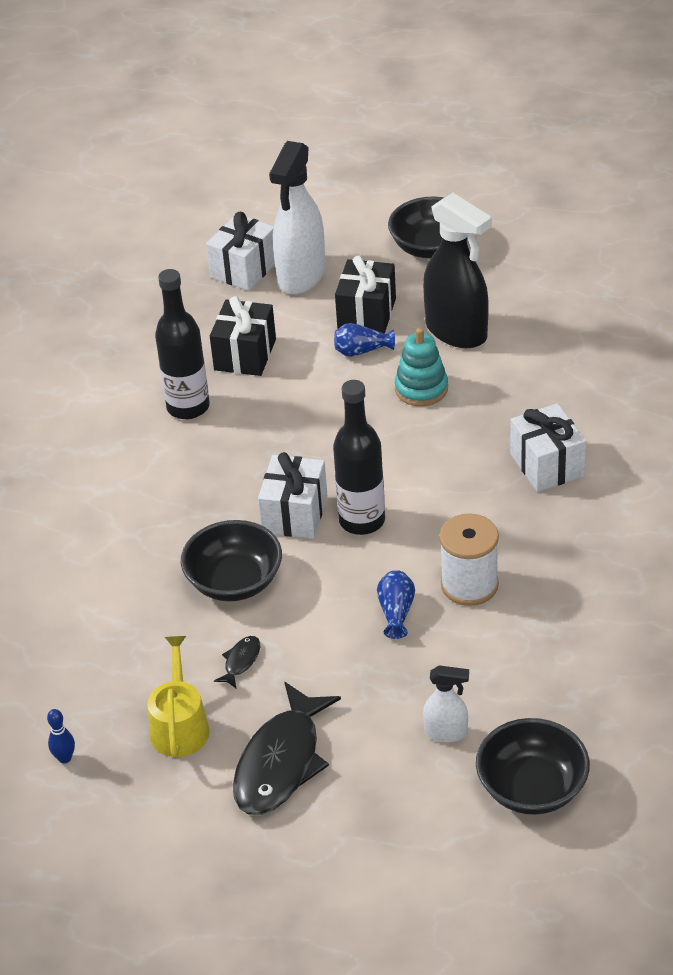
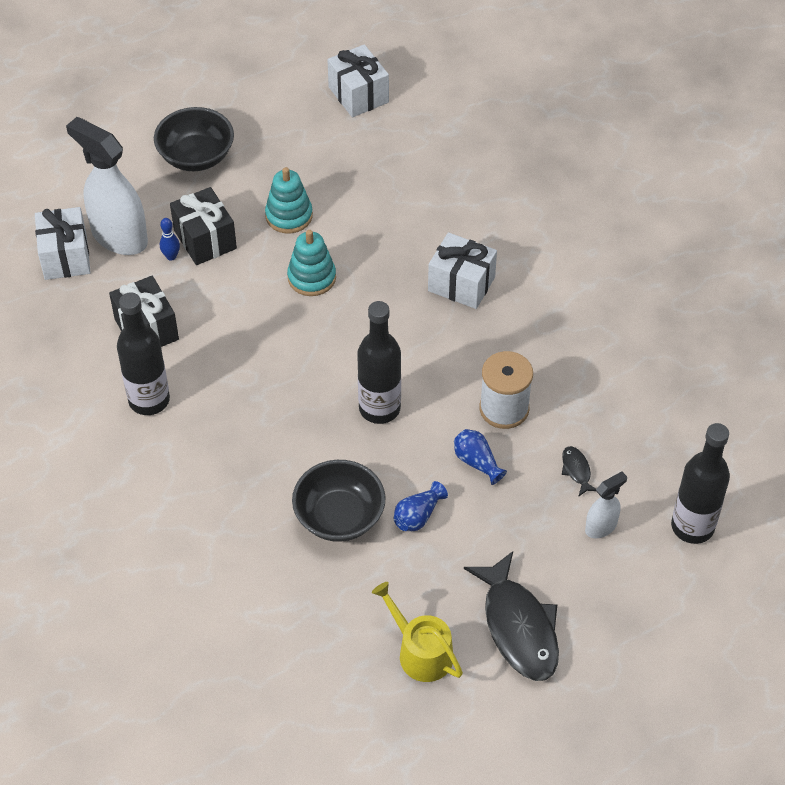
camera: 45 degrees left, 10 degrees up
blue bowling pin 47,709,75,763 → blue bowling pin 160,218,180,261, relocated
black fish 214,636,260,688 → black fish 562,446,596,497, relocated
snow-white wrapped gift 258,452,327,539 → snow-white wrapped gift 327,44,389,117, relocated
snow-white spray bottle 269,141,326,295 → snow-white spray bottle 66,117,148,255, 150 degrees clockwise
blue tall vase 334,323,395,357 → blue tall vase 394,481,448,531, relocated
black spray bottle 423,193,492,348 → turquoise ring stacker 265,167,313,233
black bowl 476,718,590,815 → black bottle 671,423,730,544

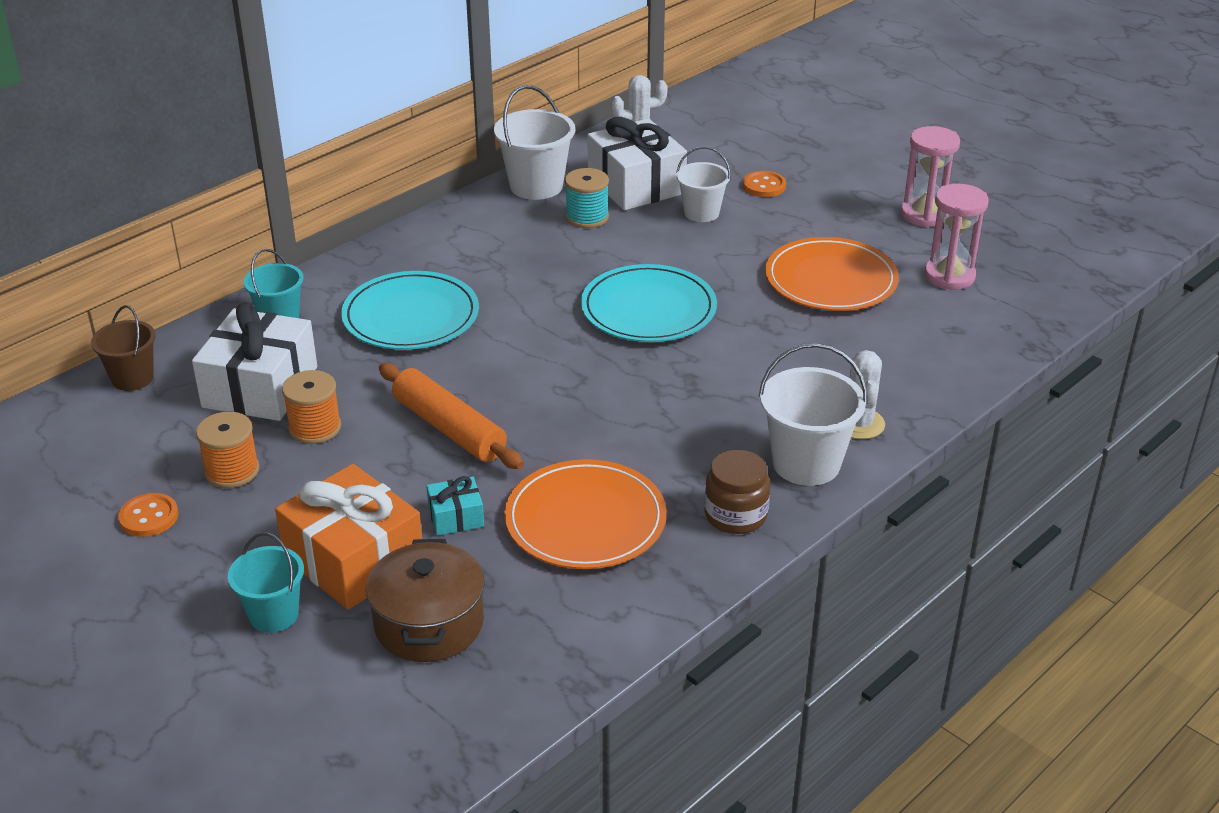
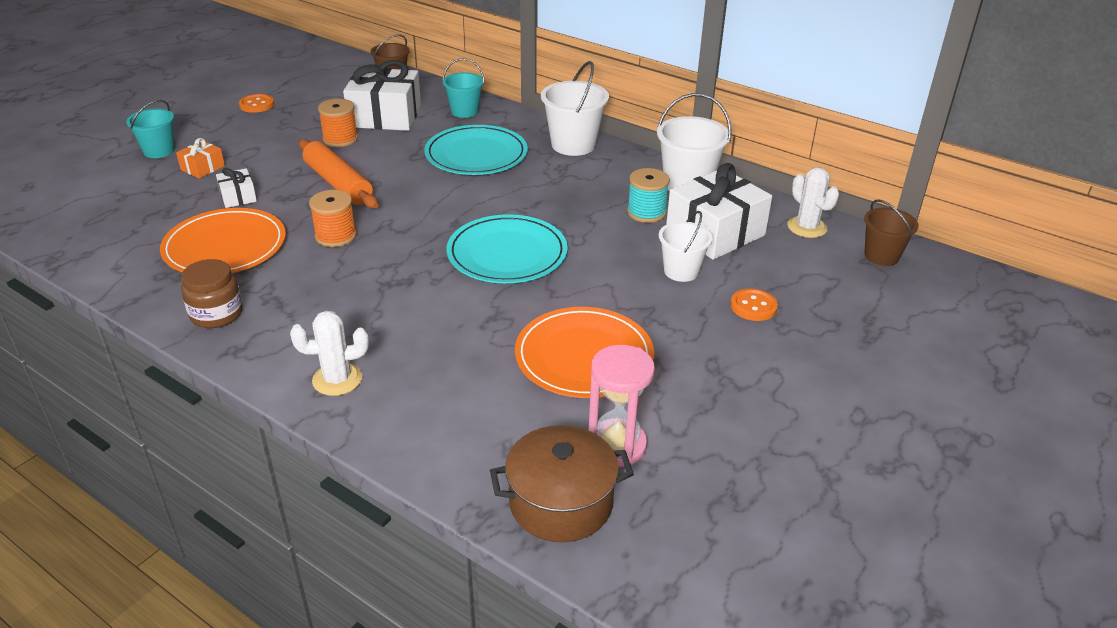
camera: 80 degrees right, 0 degrees up
orange reel of thread 196,412,260,488 → orange reel of thread 309,190,357,247, relocated
orange wrapped gift 275,464,422,610 → orange wrapped gift 176,138,225,179, x0.47
russet stockpot 366,539,485,662 → russet stockpot 490,425,634,542, relocated
orange pastry roller 379,363,524,469 → orange pastry roller 299,139,379,209, 75 degrees counterclockwise
turquoise wrapped gift 426,476,484,536 → snow-white wrapped gift 216,168,257,208
snow-white bucket 758,343,868,486 → snow-white bucket 541,61,609,156, relocated
rose-pink sandglass 901,126,960,228 → -
- → russet bucket 864,199,919,266

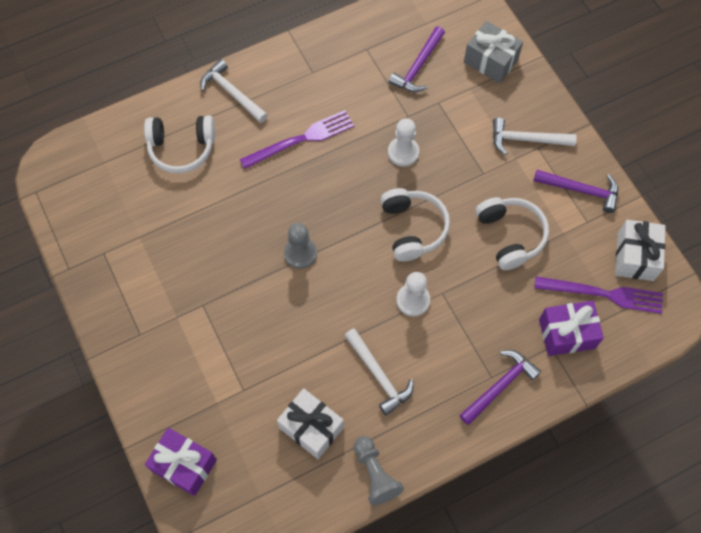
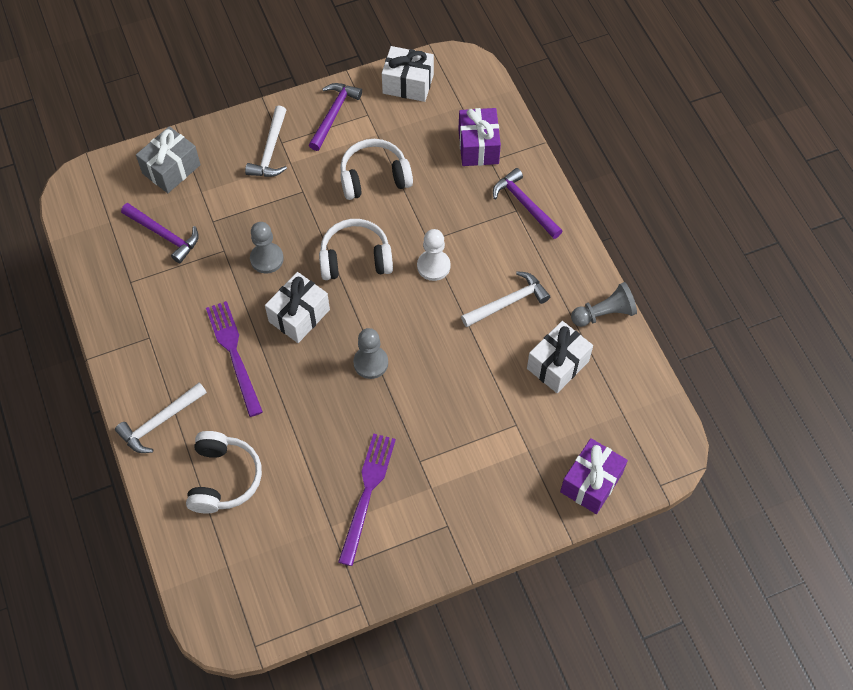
camera: 85 degrees left, 5 degrees down
snow-white pawn 388,118,419,167 → gray pawn 250,222,284,274
purple dinner fork 534,276,663,314 → purple dinner fork 338,433,396,566, relocated
- → snow-white wrapped gift 265,272,330,343

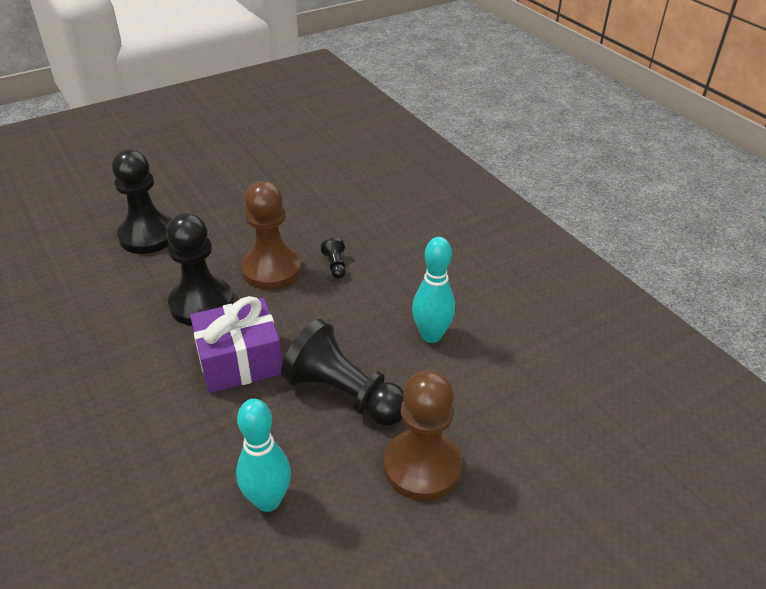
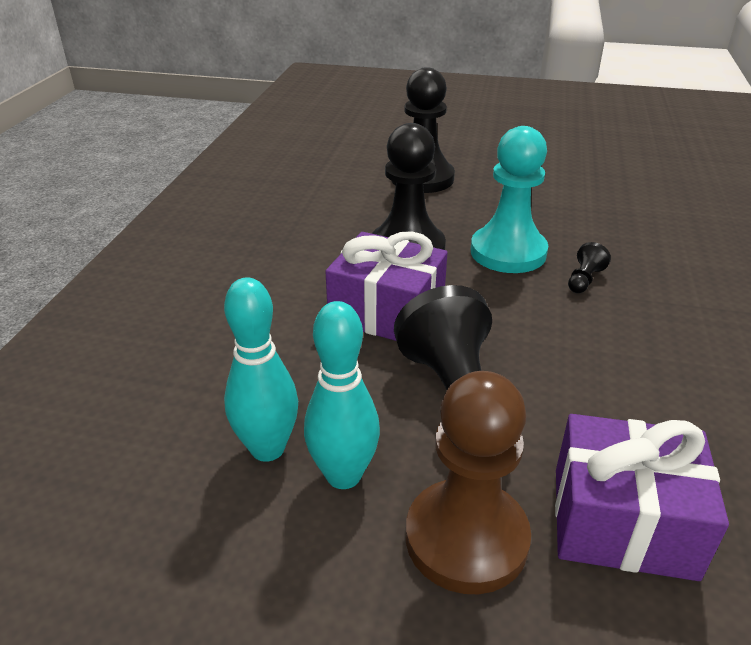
camera: 45 degrees right, 5 degrees down
russet pawn 241,181,302,290 → turquoise pawn 470,126,548,273
turquoise bowling pin 412,237,455,343 → turquoise bowling pin 304,301,380,489, relocated
- → purple wrapped gift 555,414,729,581

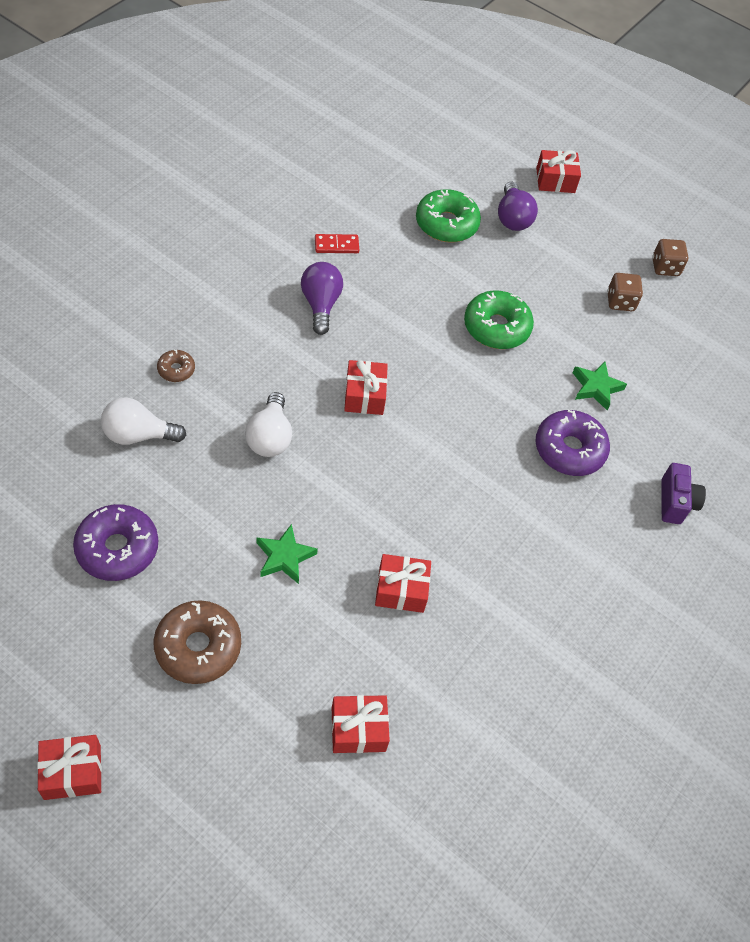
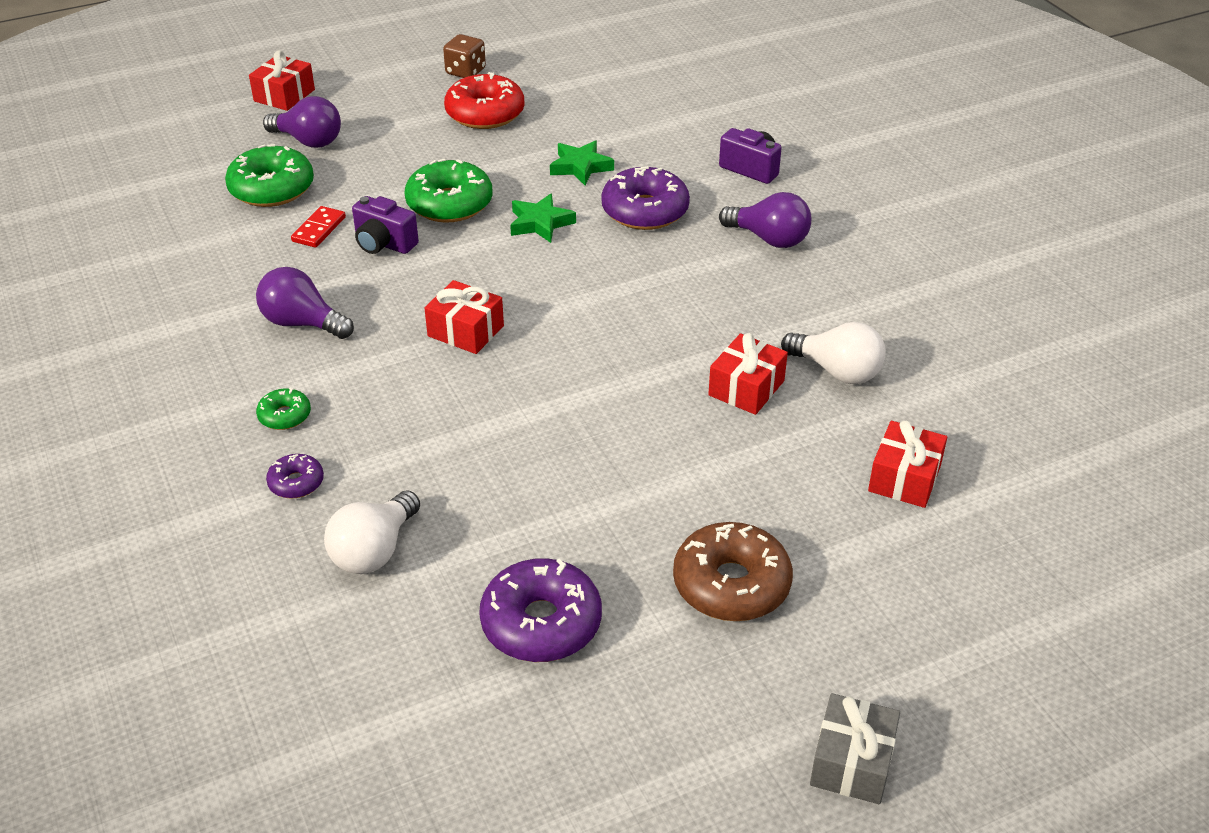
camera: 55 degrees left, 15 degrees down
red wrapped gift 37,735,102,800 → gray wrapped gift 810,693,900,804
russet glazed donut 157,350,195,382 → purple glazed donut 266,454,324,499
snow-white light bulb 245,392,292,457 → snow-white light bulb 781,322,886,384, relocated
green star shape 256,524,318,584 → green star shape 510,194,576,243, relocated
red domino 315,234,359,253 → red domino 291,206,346,248, relocated
russet die 607,273,643,311 → red glazed donut 444,72,524,129
- → green glazed donut 256,388,311,430
- → purple camera 352,196,419,254
- → purple light bulb 719,192,811,248

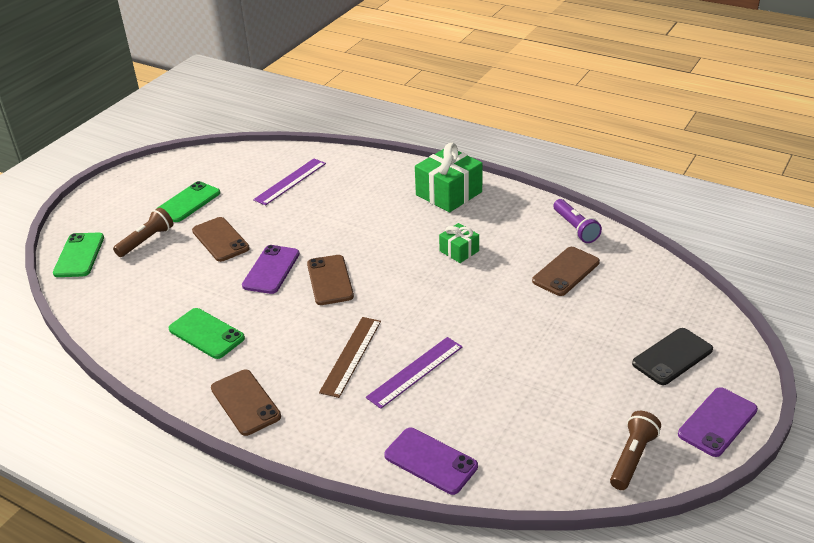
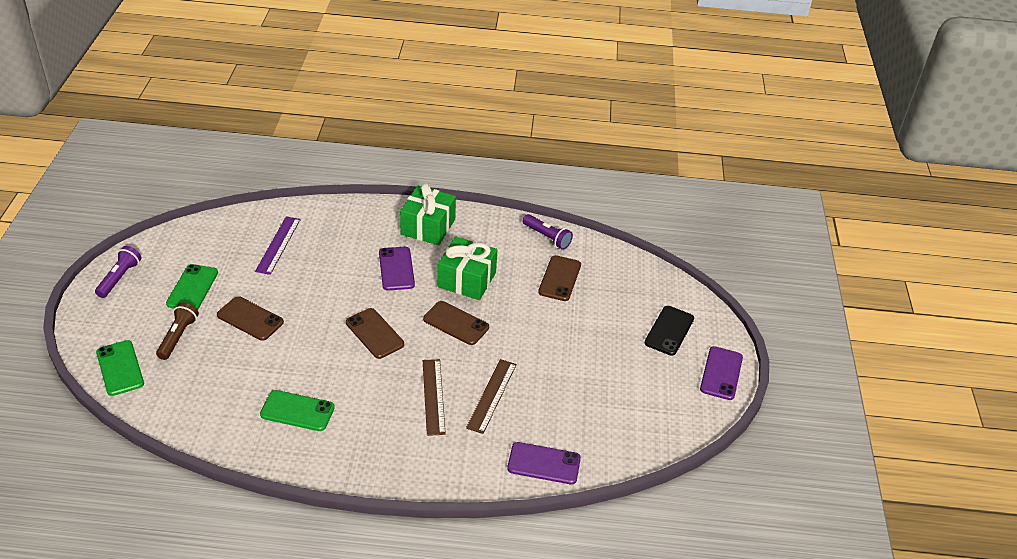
camera: 30 degrees left, 5 degrees up
russet mobile phone 211,370,281,436 → russet mobile phone 423,301,489,345, relocated
purple mobile phone 242,245,300,294 → purple mobile phone 379,247,415,291, relocated
purple straightedge 366,337,463,409 → russet straightedge 466,359,517,434
green wrapped gift 439,223,479,263 → green wrapped gift 438,237,497,300, x1.82
russet pocket torch 610,411,661,490 → -
- → purple pocket torch 95,246,141,298

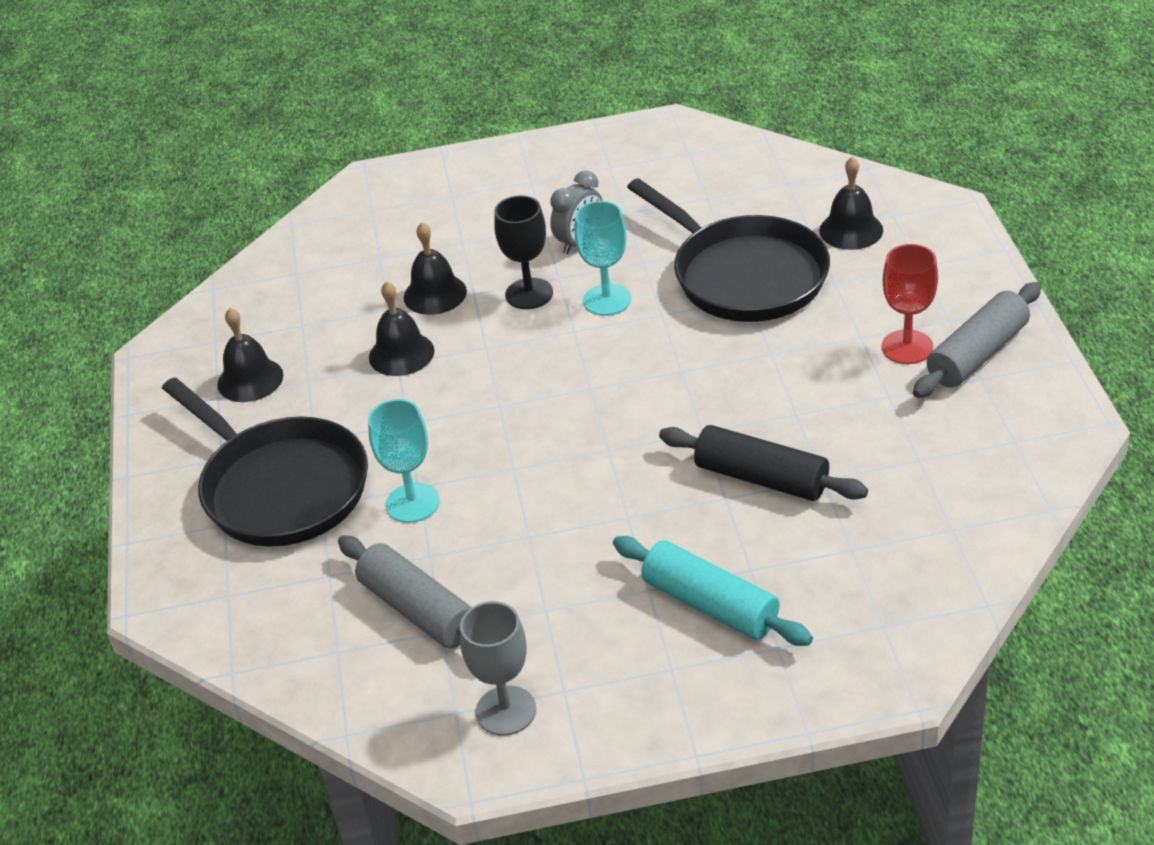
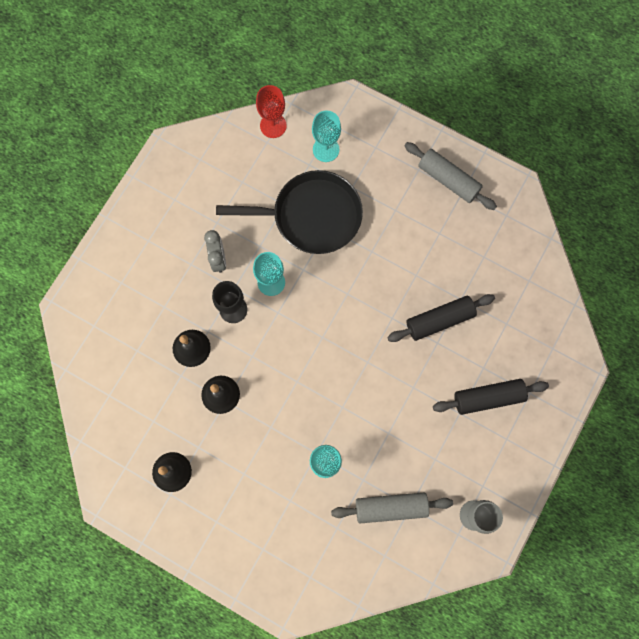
camera: 55 degrees left, 35 degrees up
black pan 162,377,368,547 → -
turquoise pastry roller 613,536,813,646 → black pastry roller 433,379,549,415
black school bell 819,156,883,250 → turquoise wine glass 312,111,341,162
red wine glass 881,244,938,364 → red wine glass 256,85,287,138, relocated
gray pastry roller 913,282,1041,398 → gray pastry roller 405,142,497,210, 45 degrees counterclockwise

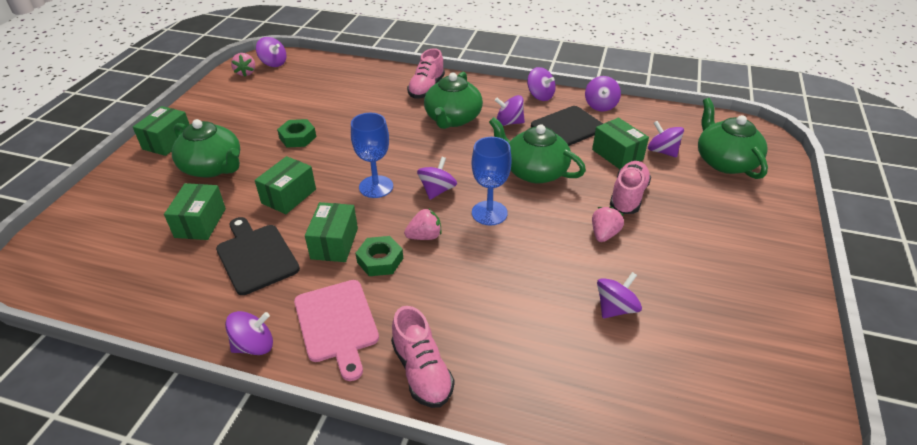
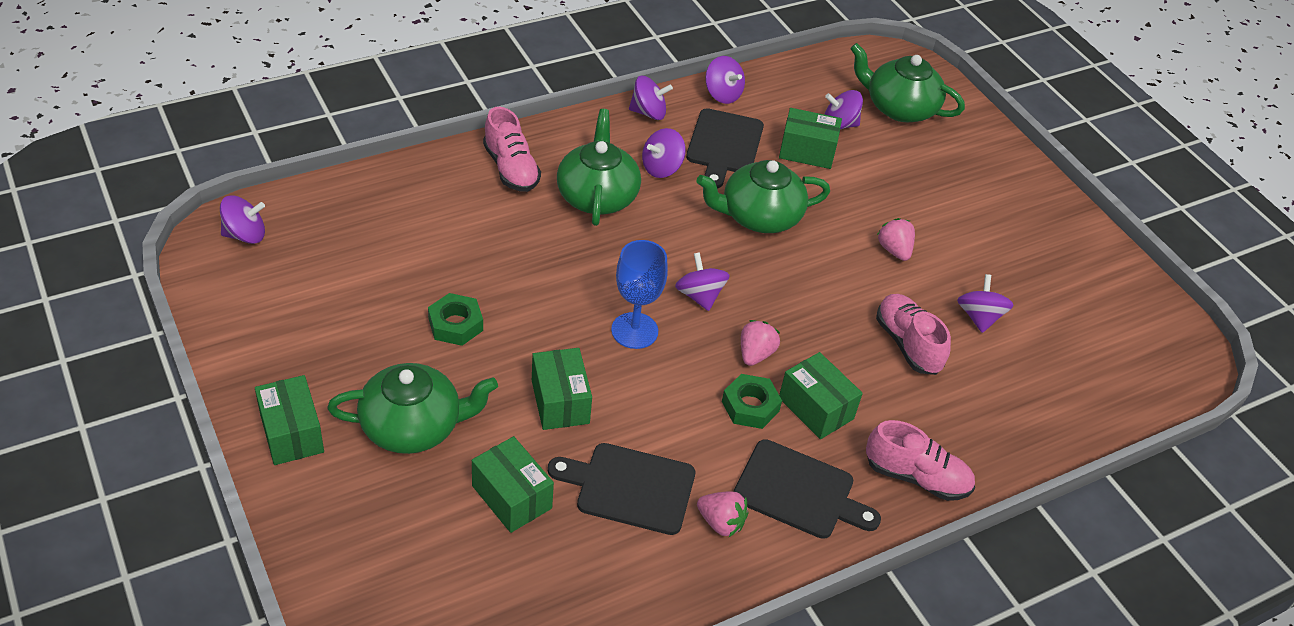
camera: 50 degrees left, 5 degrees up
purple spinning top 225,311,273,355 → -
rose-pink strawberry 231,53,255,77 → rose-pink strawberry 697,491,748,537, relocated
rose-pink chopping board 294,280,379,381 → black chopping board 734,439,881,539
green package 305,202,358,262 → green package 779,352,863,439, relocated
green tea pot 424,72,483,129 → green tea pot 557,109,641,226, 150 degrees counterclockwise
blue wine glass 472,137,512,225 → -
rose-pink lace-up shoe 610,161,651,214 → rose-pink lace-up shoe 876,294,951,375, relocated

